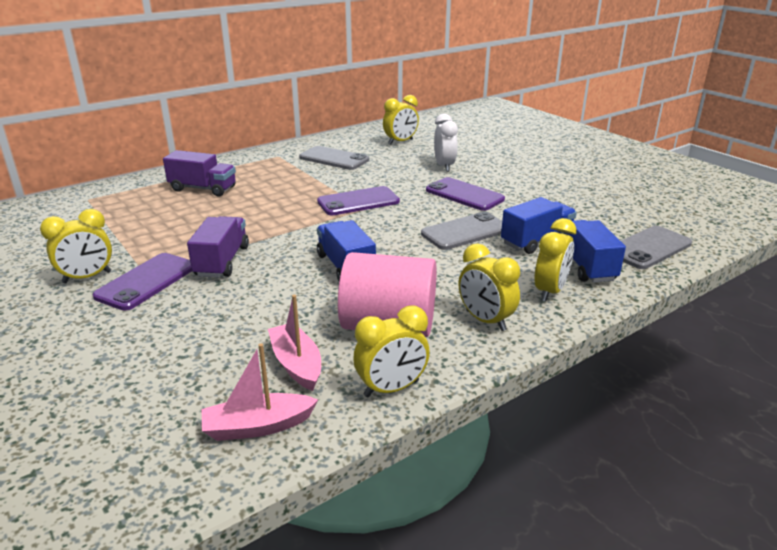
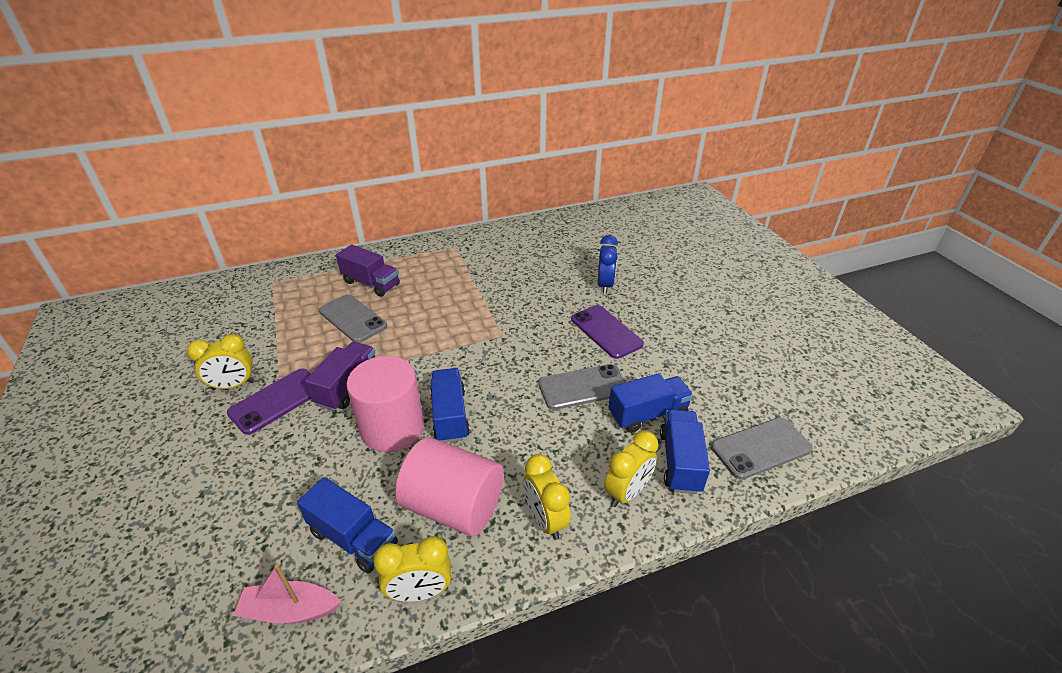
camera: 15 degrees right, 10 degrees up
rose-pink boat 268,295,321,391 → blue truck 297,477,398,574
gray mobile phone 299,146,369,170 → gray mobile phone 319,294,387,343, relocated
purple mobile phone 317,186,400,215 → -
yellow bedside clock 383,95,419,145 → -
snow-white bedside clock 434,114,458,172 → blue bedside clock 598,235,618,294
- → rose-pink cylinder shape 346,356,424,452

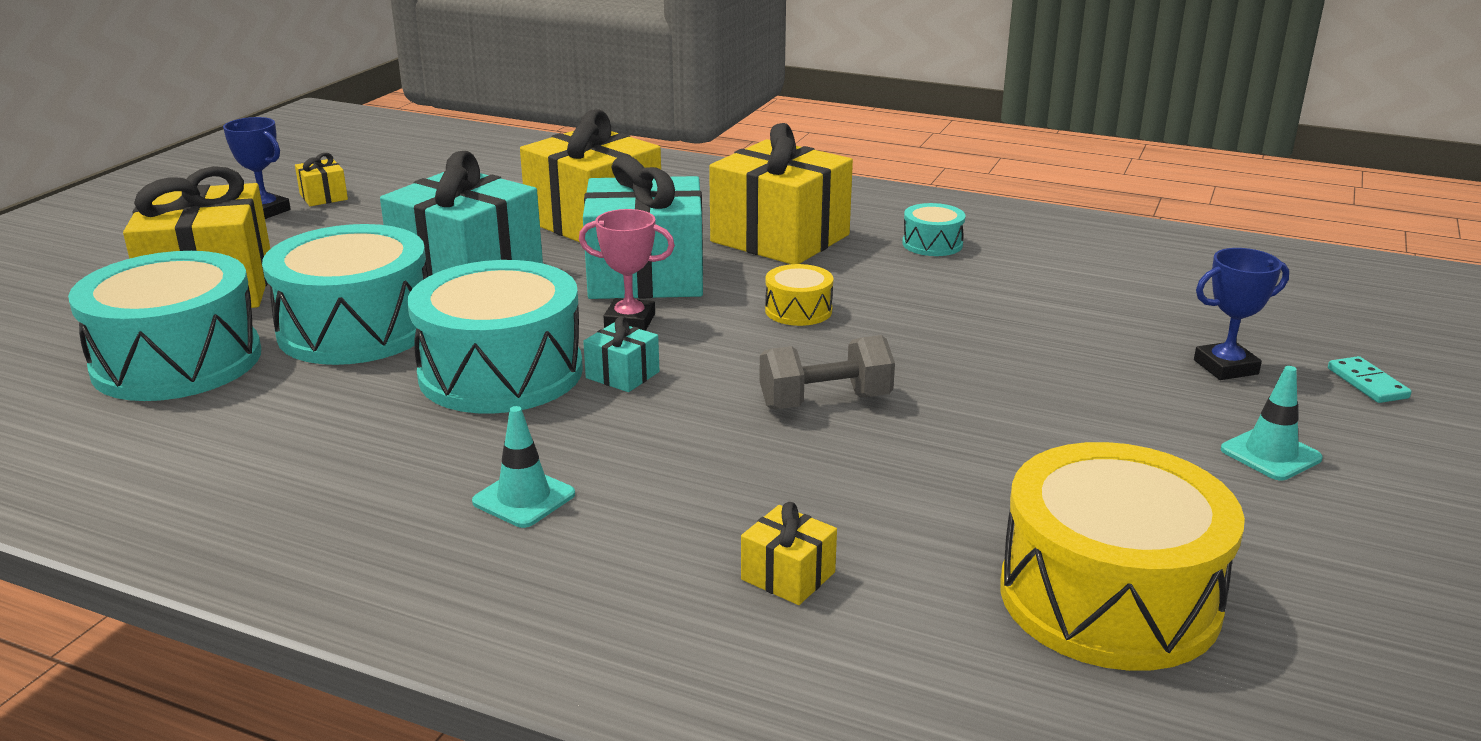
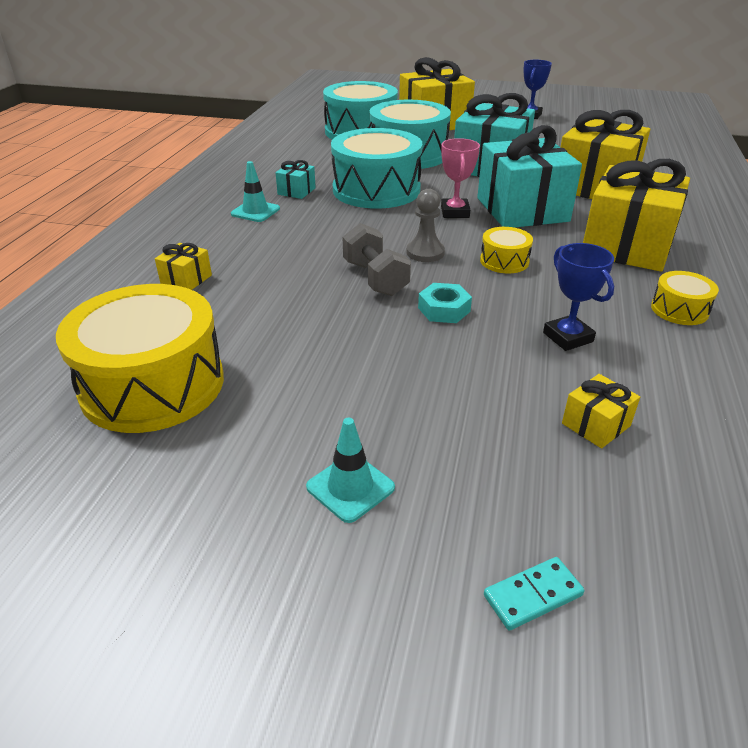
camera: 80 degrees right, 10 degrees up
yellow wrapped gift 295,153,348,206 → yellow wrapped gift 562,374,640,448, relocated
turquoise wrapped gift 583,316,659,392 → turquoise wrapped gift 276,160,316,199, relocated
turquoise drum 903,203,965,256 → yellow drum 651,271,719,325
blue award cup 1194,248,1289,380 → blue award cup 543,243,614,351, relocated
- → gray pawn 406,189,445,262
- → turquoise hex nut 418,283,472,323

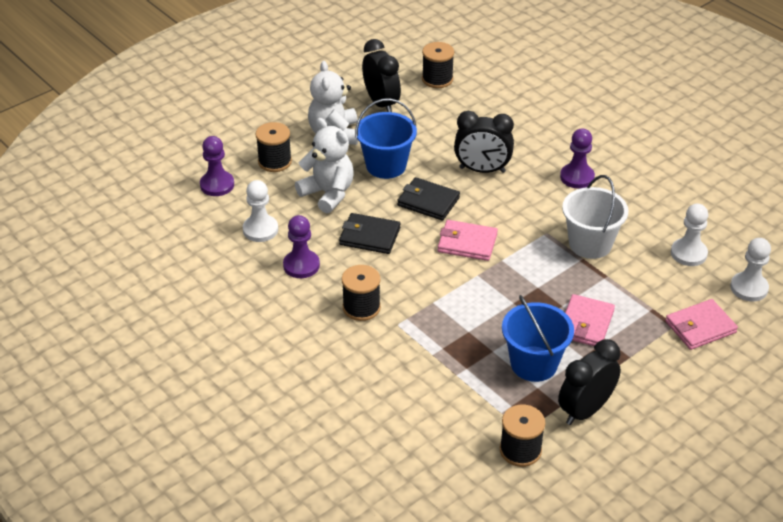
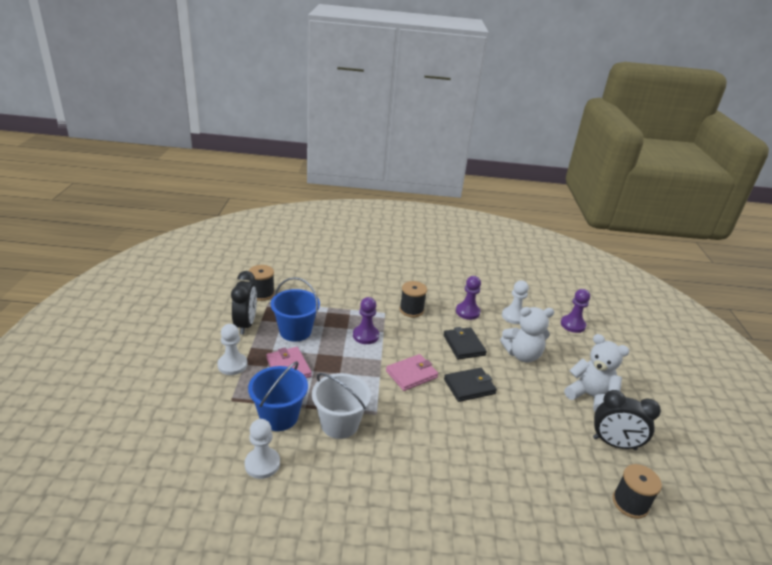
camera: 130 degrees right, 10 degrees down
black reel of thread 256,122,292,172 → -
black card wallet 339,213,400,254 → black card wallet 443,327,487,359, 75 degrees counterclockwise
blue bucket 355,98,417,179 → blue bucket 248,361,308,431, relocated
black bedside clock 454,111,514,173 → -
purple pawn 560,128,595,189 → purple pawn 353,297,379,344, relocated
rose-pink card wallet 665,299,738,350 → -
snow-white pawn 730,238,771,301 → snow-white pawn 217,324,247,375, relocated

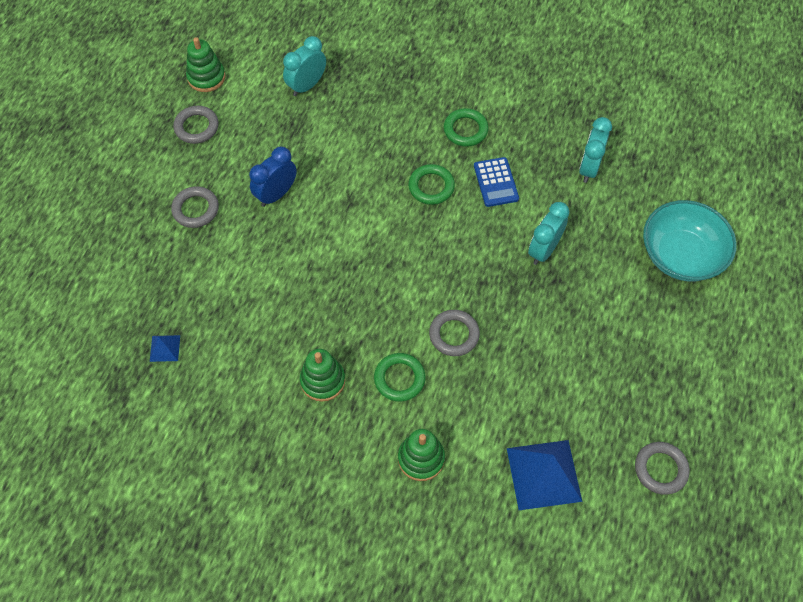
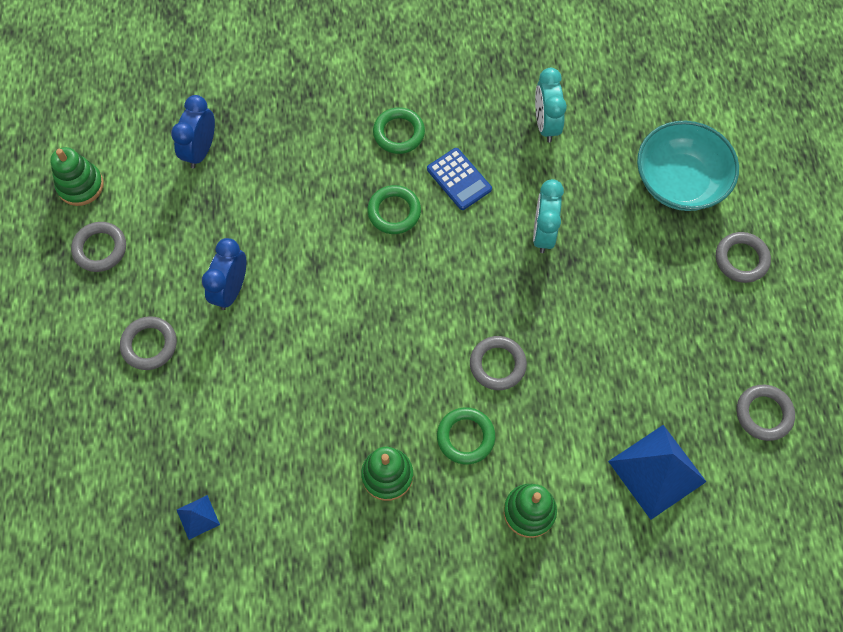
camera: 25 degrees left, 5 degrees up
turquoise bedside clock 283,36,326,96 → blue bedside clock 171,95,215,168
- → gray torus 716,232,771,283

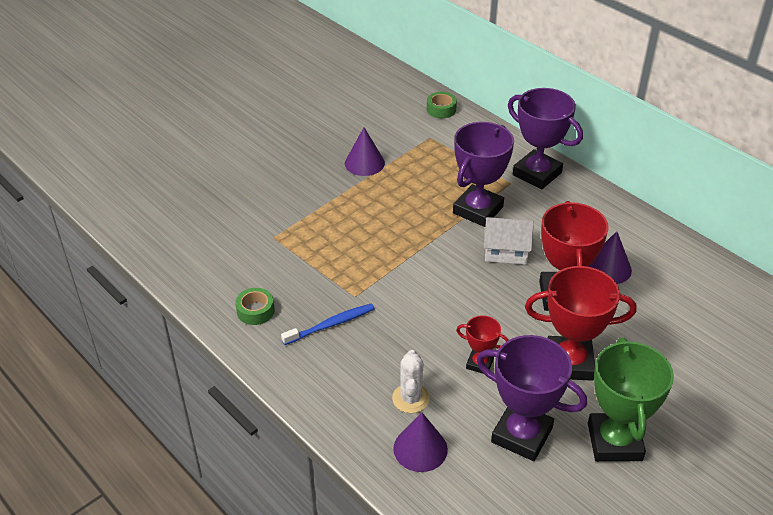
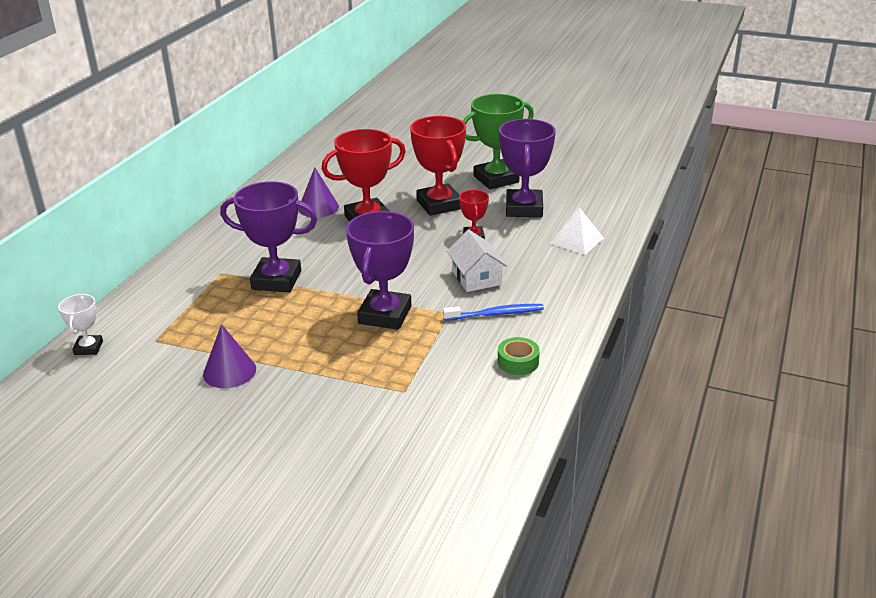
camera: 115 degrees left, 10 degrees down
blue toothbrush 281,303,375,345 → blue toothbrush 443,304,544,321, 135 degrees clockwise
snow-white cactus 392,350,430,413 → -
purple cone shape 393,413,448,472 → snow-white pyramid 550,207,604,255
green sticky tape 427,92,457,118 → snow-white award cup 58,294,103,355
snow-white toy house 484,217,534,265 → snow-white toy house 447,230,507,292, relocated
purple award cup 508,88,583,190 → purple award cup 346,211,414,330, relocated

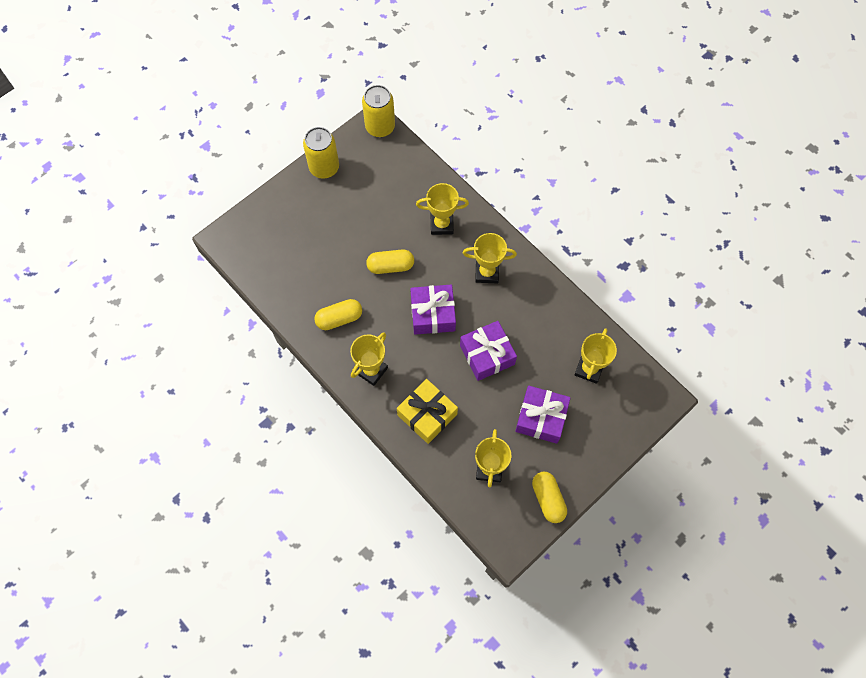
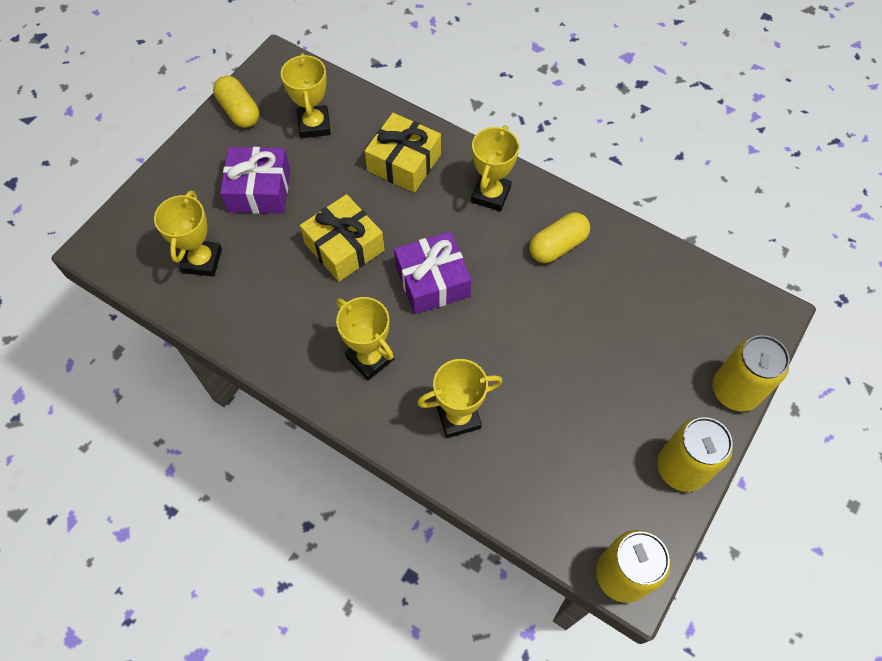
camera: 165 degrees right, 5 degrees down
yellow capsule 366,249,414,274 → -
purple wrapped gift 460,321,517,381 → yellow wrapped gift 300,194,385,282
yellow award cup 463,233,517,283 → yellow award cup 336,297,394,381, 60 degrees clockwise
- → yellow tin 713,335,790,412

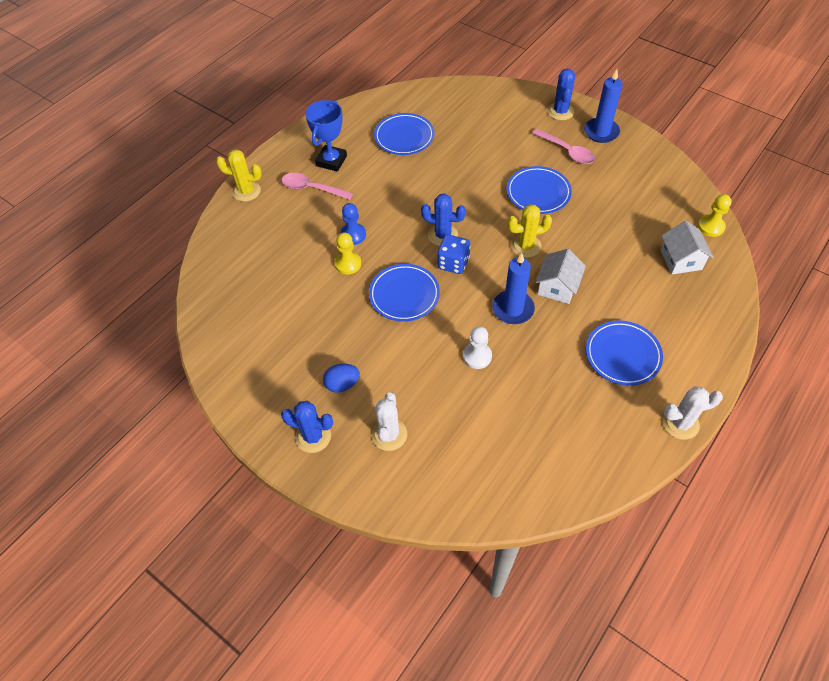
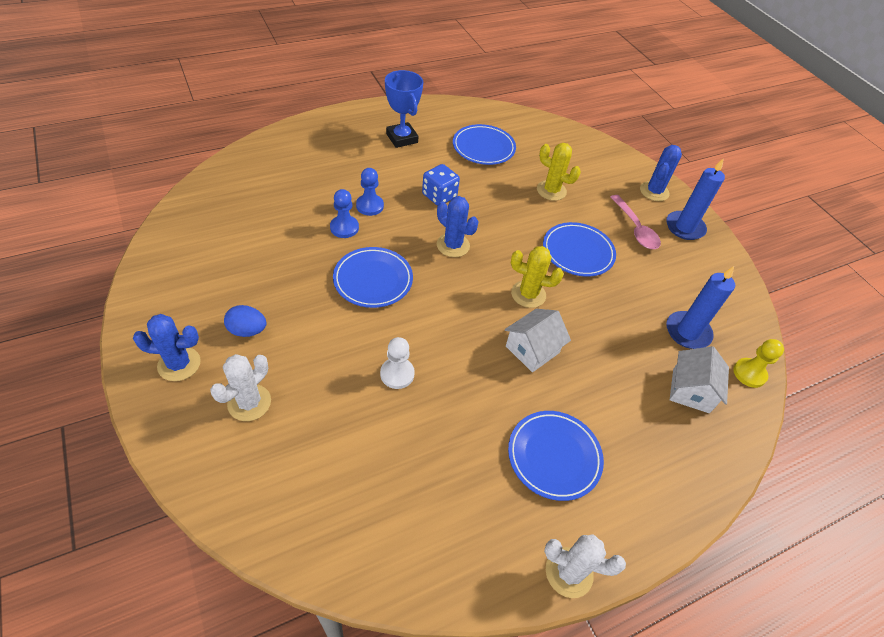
camera: 20 degrees right, 5 degrees down
yellow cactus 216,149,262,202 → yellow cactus 537,143,581,201, relocated
rose-pink tablespoon 281,173,353,200 → -
blue cactus 281,401,333,453 → blue cactus 133,314,201,381, 45 degrees counterclockwise
blue award cup 305,100,347,172 → blue award cup 385,70,423,148, 75 degrees counterclockwise
yellow pawn 335,232,361,275 → blue pawn 330,189,359,238
blue die 437,234,470,274 → blue die 422,164,460,206, relocated
blue candle 492,253,535,324 → blue candle 666,266,735,349, relocated

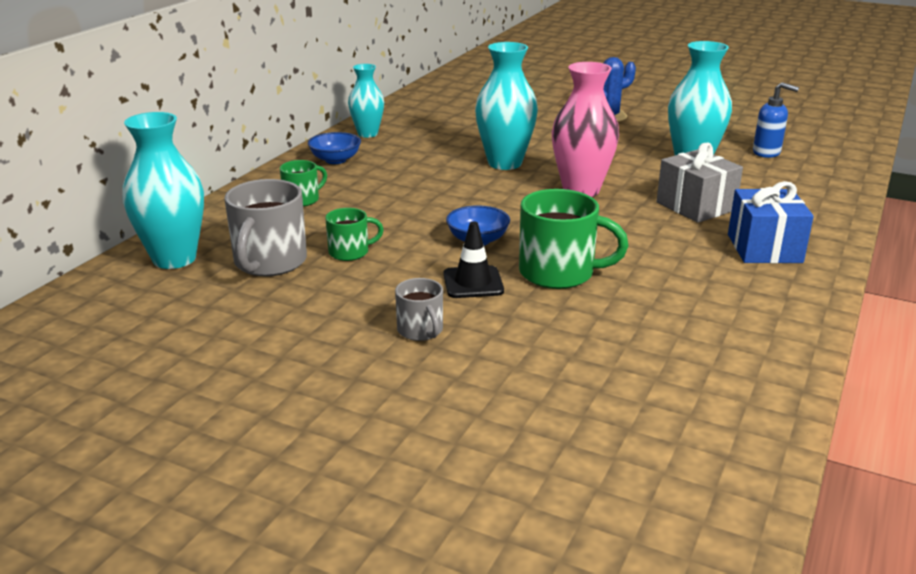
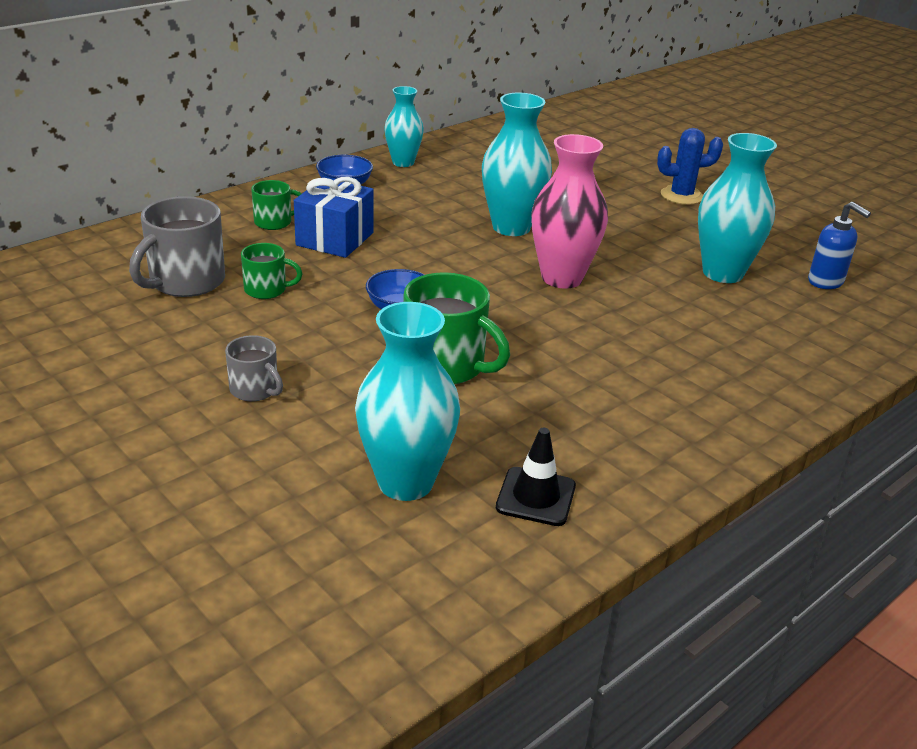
camera: 20 degrees right, 5 degrees up
turquoise tall vase 122,112,204,269 → turquoise tall vase 355,302,460,501, relocated
gray mug 395,278,443,341 → gray mug 225,335,283,401, 45 degrees counterclockwise
black safety cone 443,222,504,298 → black safety cone 496,428,576,526, relocated
gray wrapped gift 656,143,743,223 → -
blue wrapped gift 728,181,814,263 → blue wrapped gift 294,177,374,258, relocated

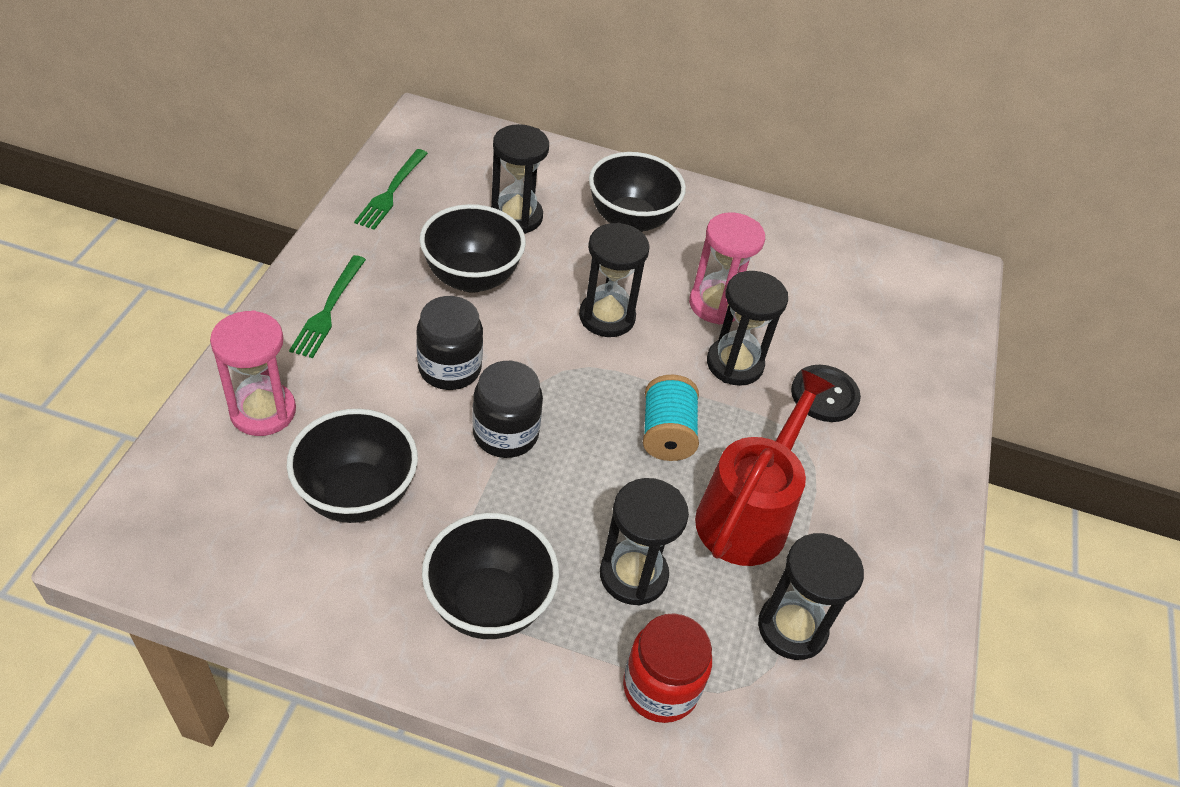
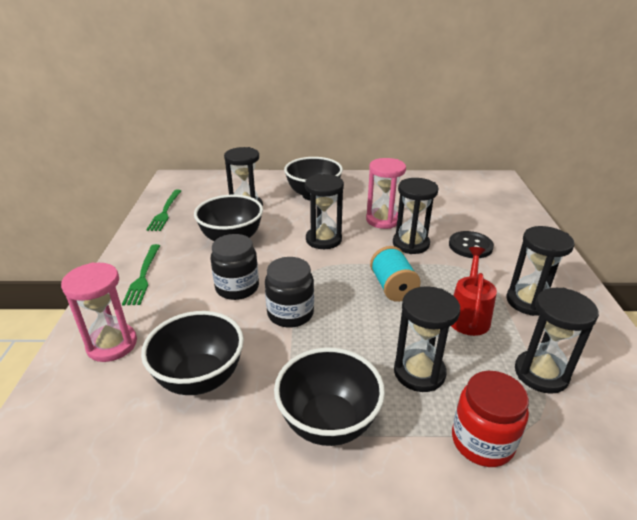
camera: 10 degrees left, 15 degrees down
red watering pot 695,369,834,566 → red watering pot 451,247,497,336, x0.66
- → black sandglass 507,226,575,316

